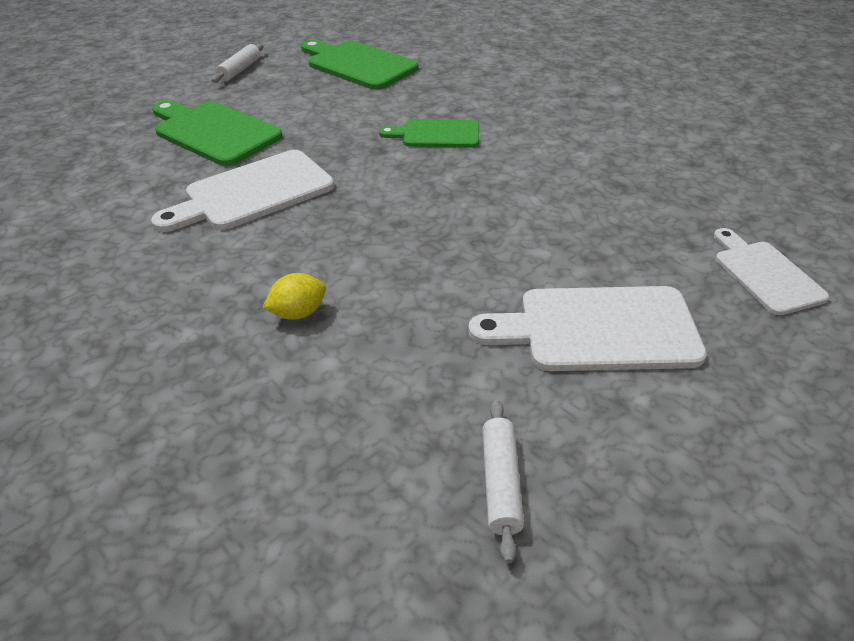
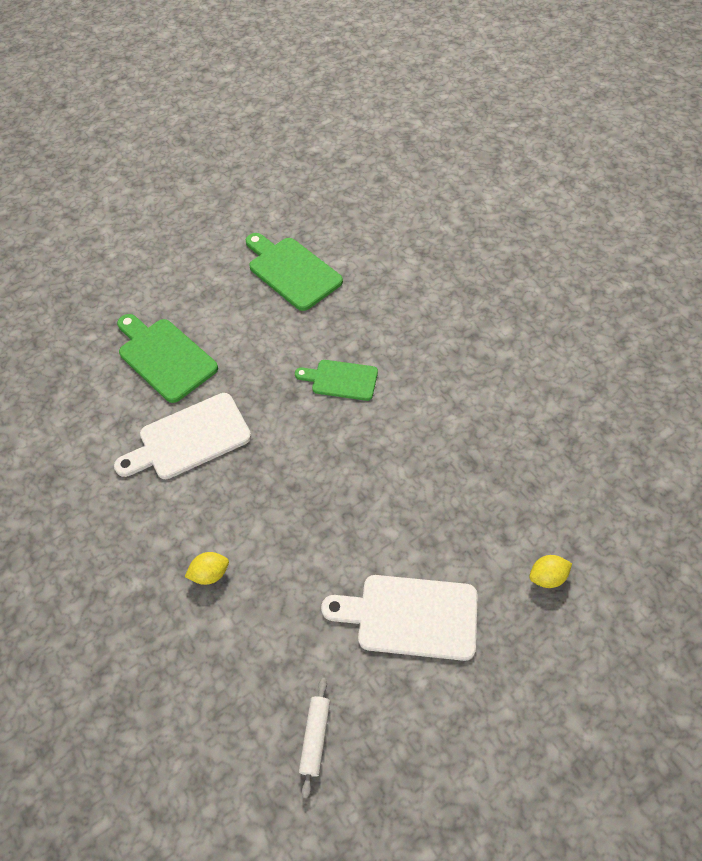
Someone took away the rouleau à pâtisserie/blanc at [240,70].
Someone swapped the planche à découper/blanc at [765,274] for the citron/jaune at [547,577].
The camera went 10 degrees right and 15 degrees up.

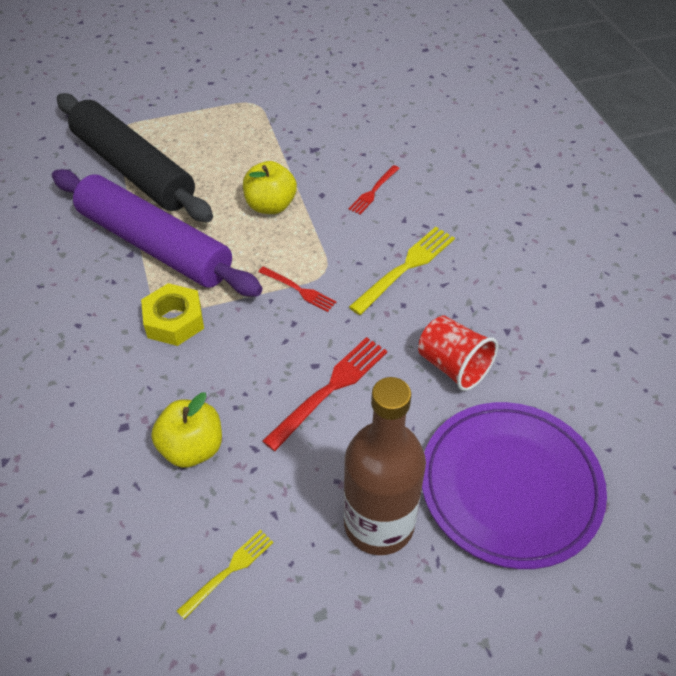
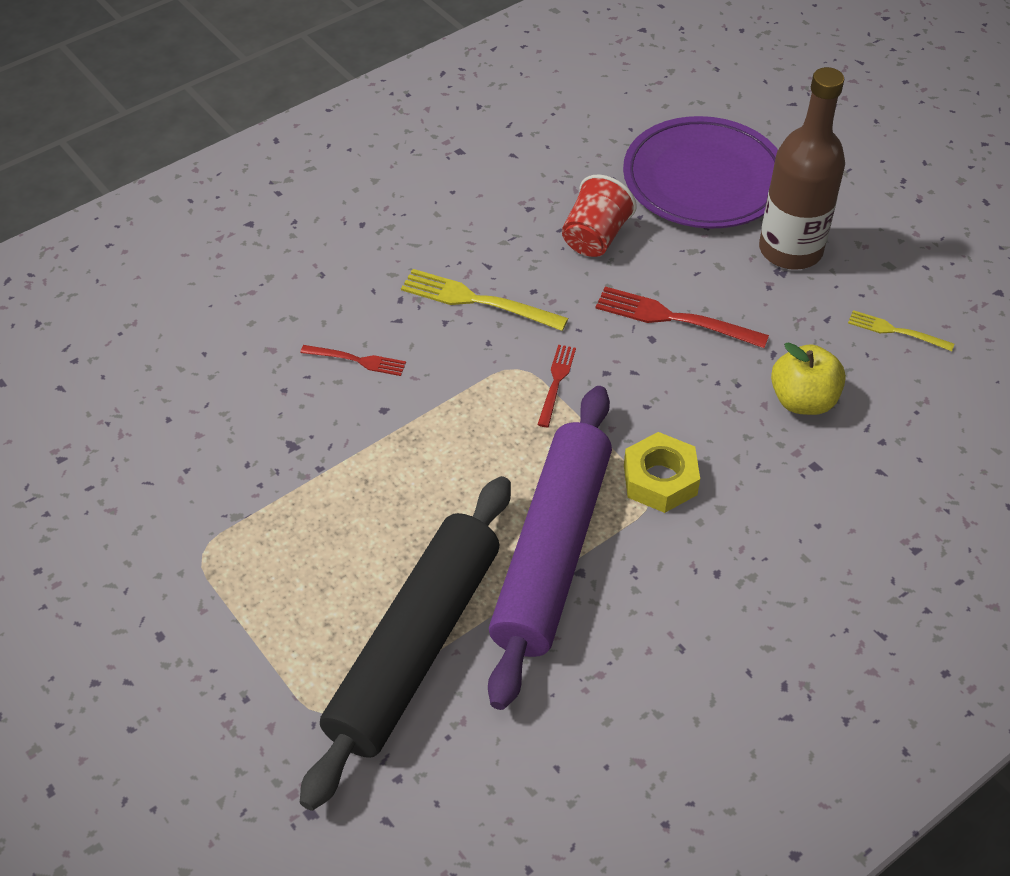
Someone took away the pomme/jaune at [270,206].
The camera went 110 degrees left and 0 degrees up.

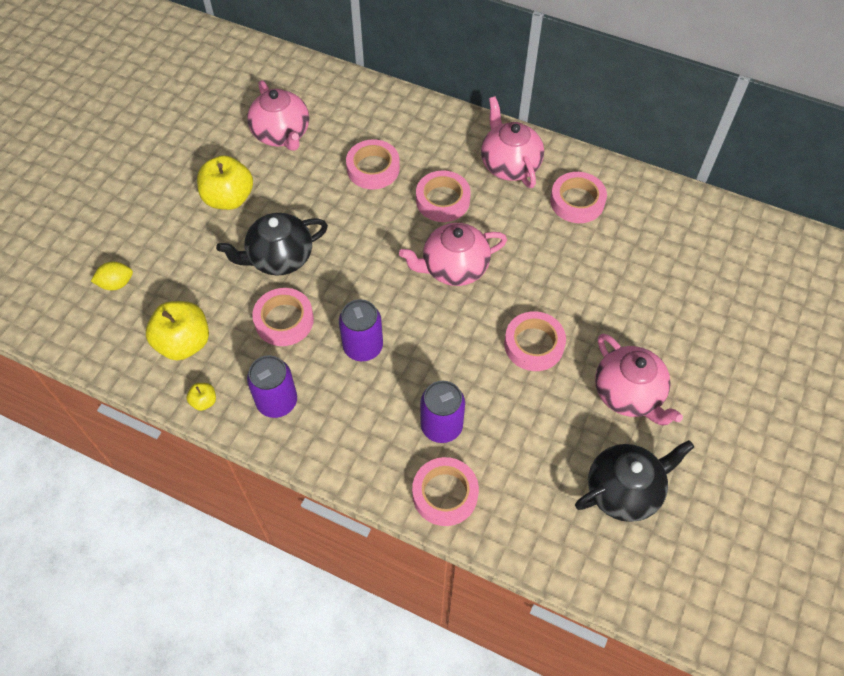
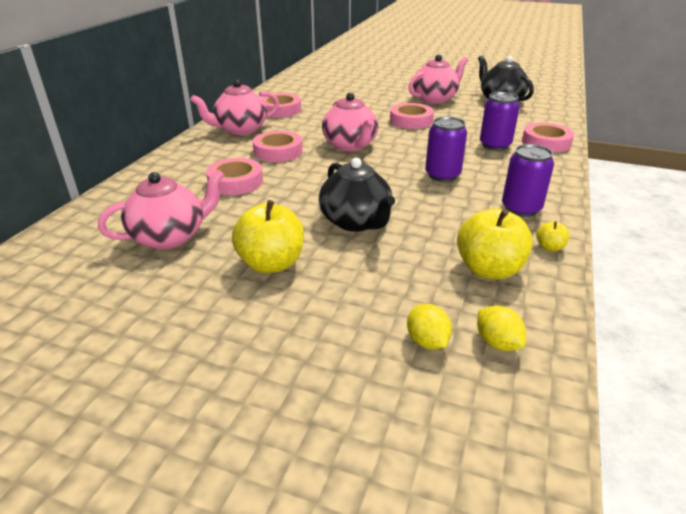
Someone took away the ruban adhésif/rose at [284,320].
Someone put down the citron/jaune at [497,343].
The camera went 95 degrees left and 25 degrees down.

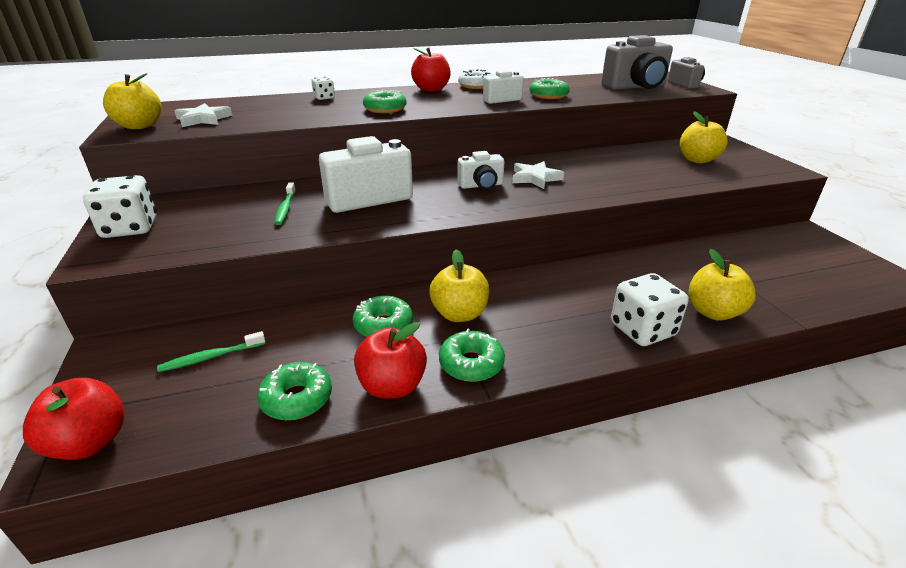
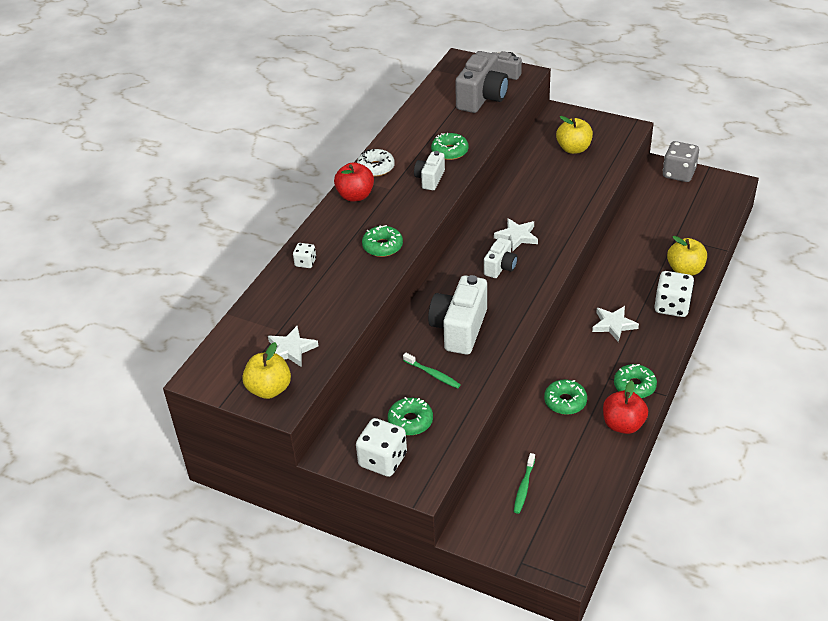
Someone took away the pomme/jaune at [459,314].
Someone carried the beignet/vert from [297,398] to [410,421].
Someone took away the pomme/rouge at [90,442].
Someone put down the dé/gris at [679,173].
Someone put down the étoile/blanc at [613,325].
The camera went 45 degrees left and 10 degrees up.

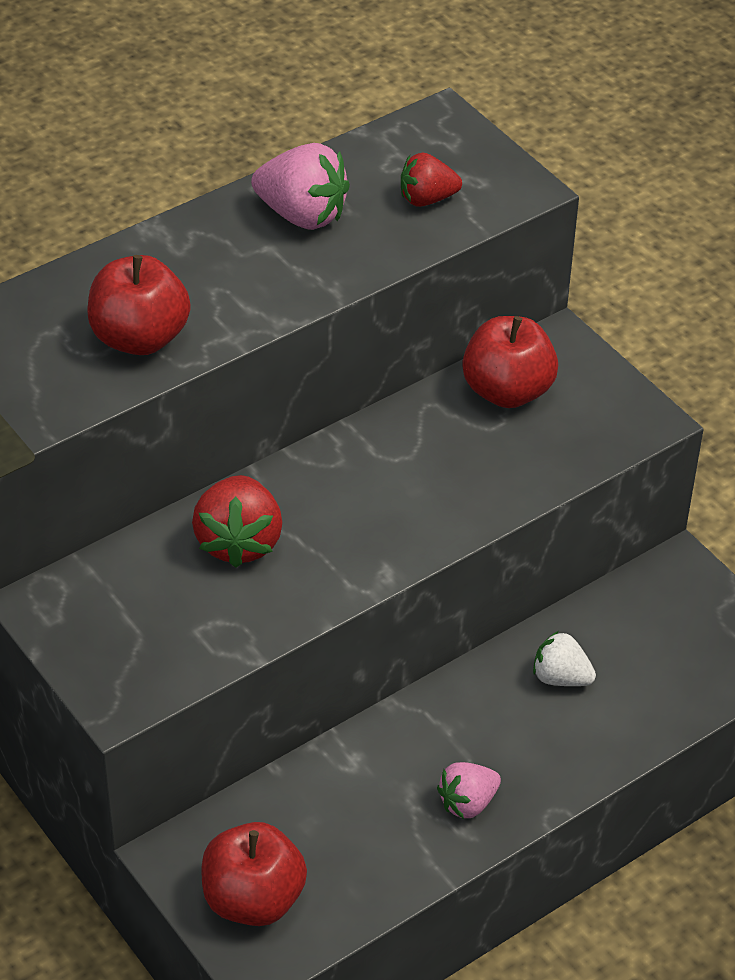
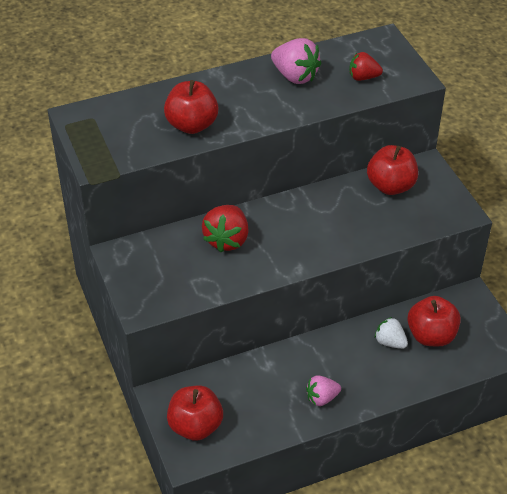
Someone put down the pomme/rouge at [431,336].
The camera went 15 degrees right and 0 degrees up.

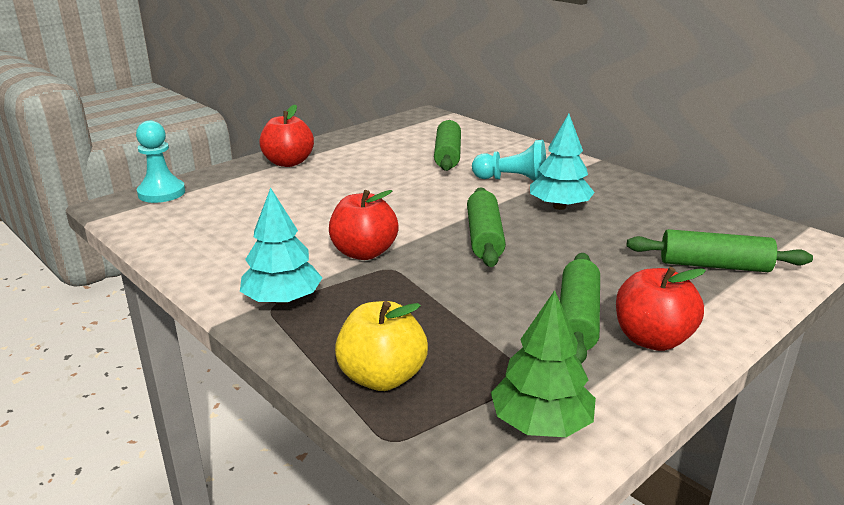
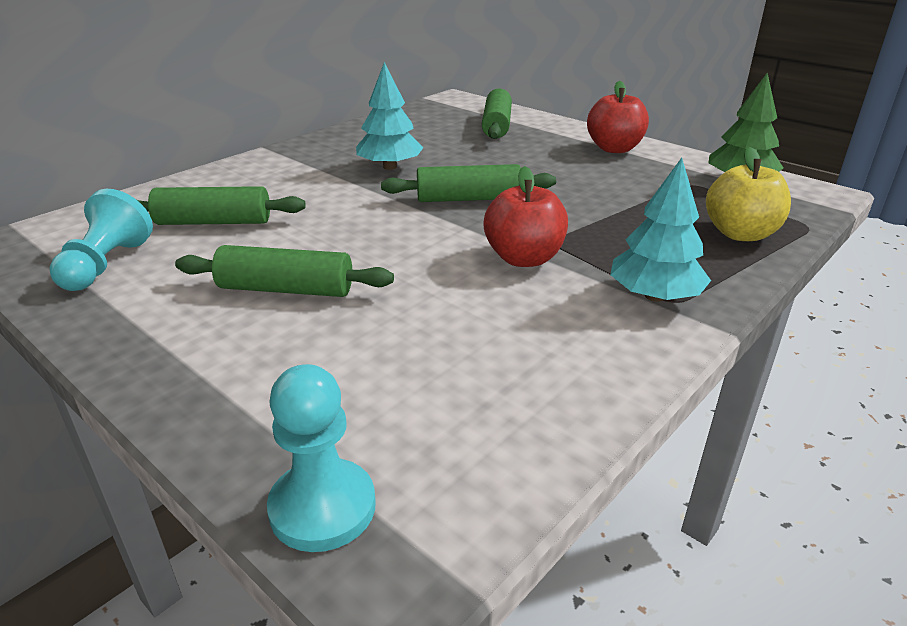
Someone took away the pomme/rouge at [288,162].
Someone carried the pion/turquoise from [513,180] to [106,265].
Someone carried the rouleau à pâtisserie/vert from [577,319] to [286,289].
The camera went 95 degrees left and 5 degrees up.

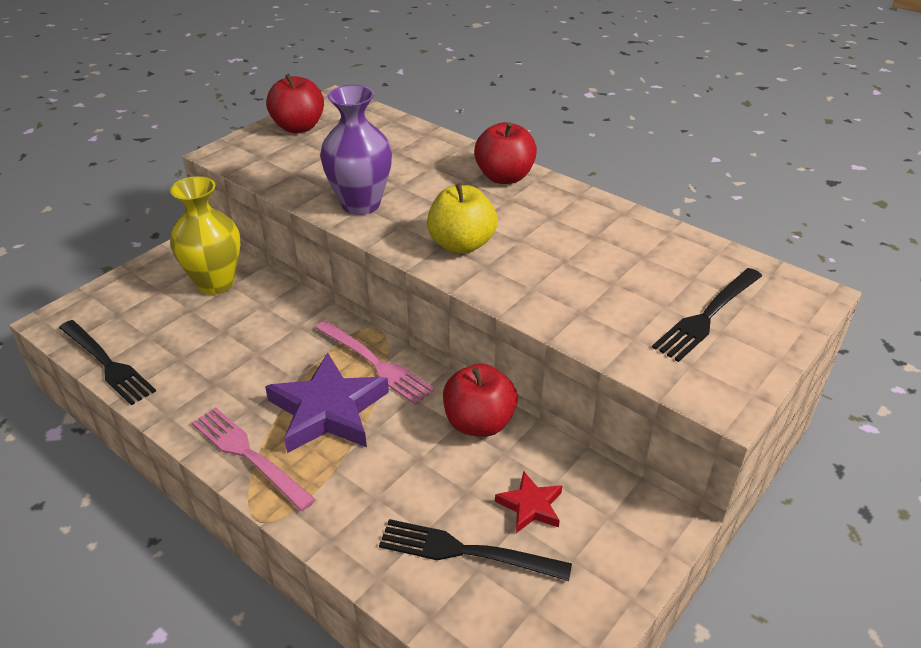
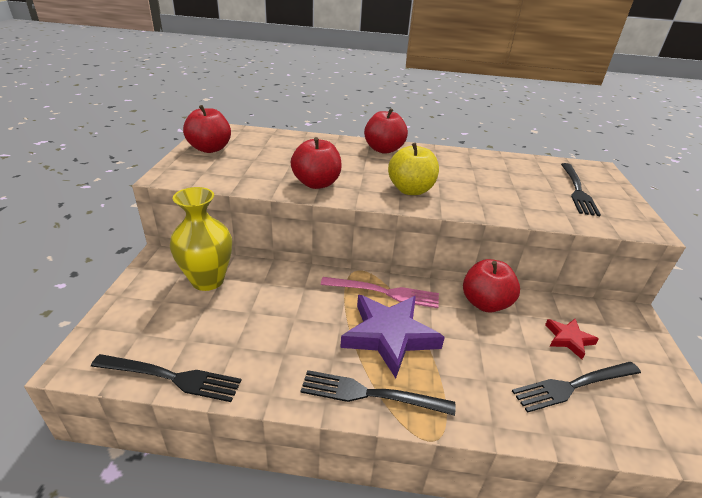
Someone swapped the vase/violet at [360,204] for the pomme/rouge at [316,183].
Someone repainted the fourchette/rose at [247,454], which became the fourchette/noir at [369,394].
The camera went 35 degrees left and 5 degrees down.

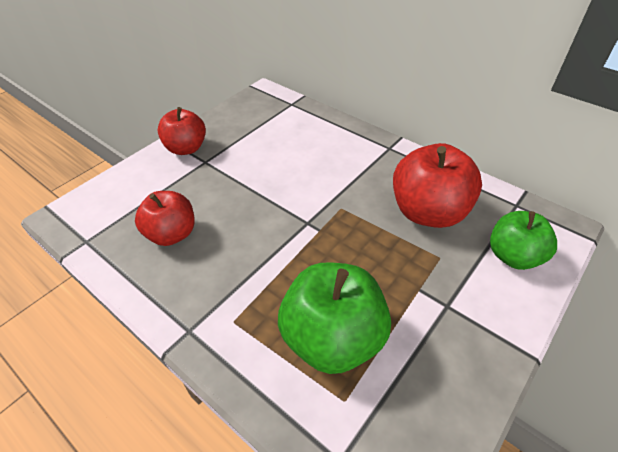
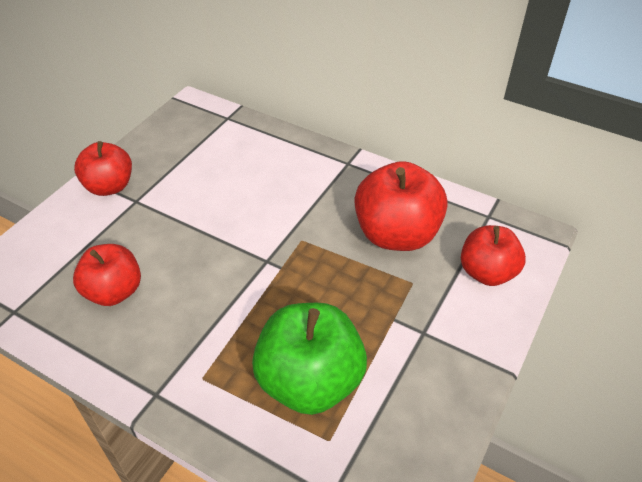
Someone repainted the pomme/vert at [513,256], which became the pomme/rouge at [487,272].
The camera went 10 degrees left and 0 degrees up.

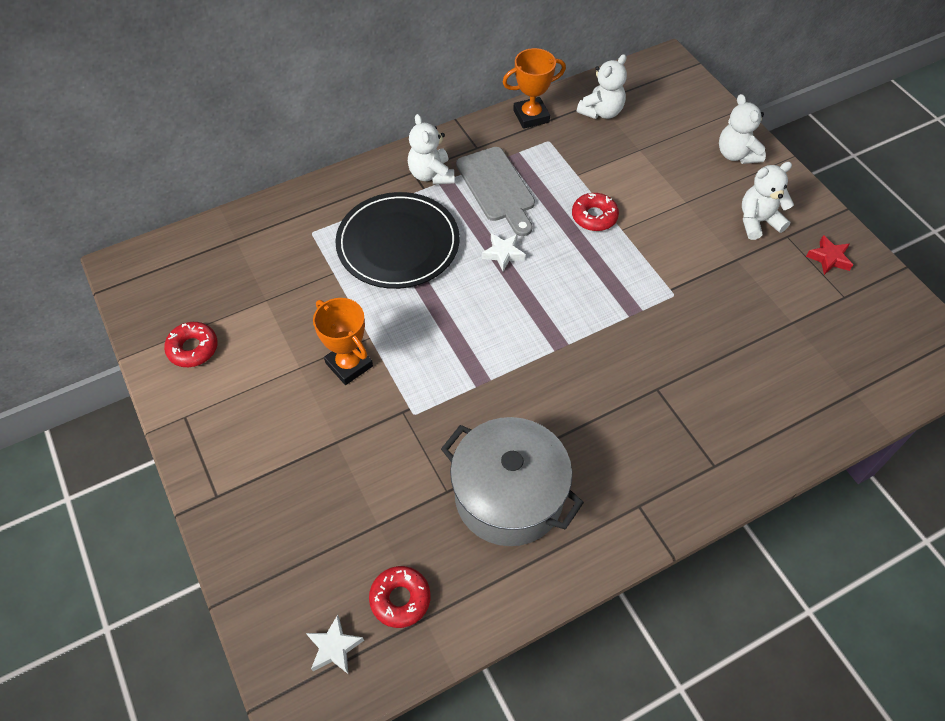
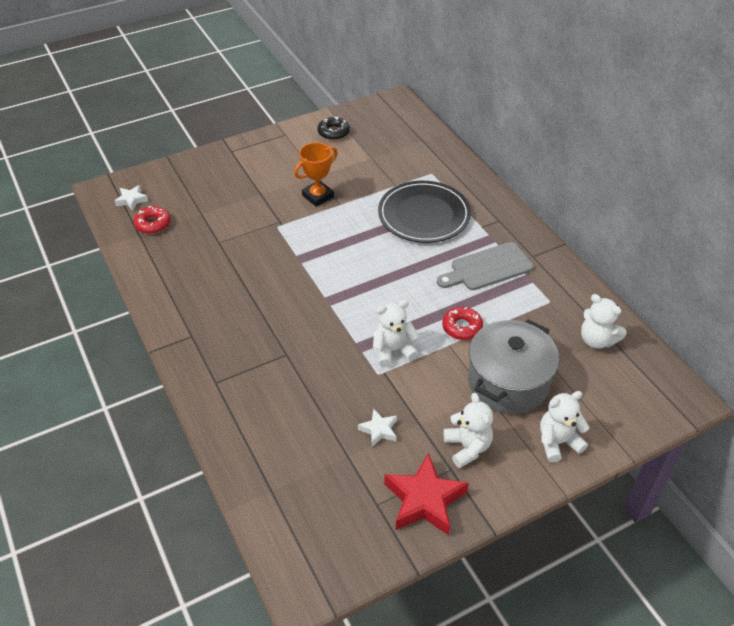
Someone took away the trophée/orange at [531,116].
Someone carried the ours en peluche/blanc from [431,175] to [393,350].
Someone carried the étoile/blanc from [503,254] to [379,430].
Someone scaled the étoile/rouge at [829,258] by 1.93.
Someone repainted the beignet/rouge at [193,348], which became the beignet/noir at [333,132].
Someone carried the marmite/gris from [509,496] to [508,382].
The camera went 90 degrees right and 10 degrees down.

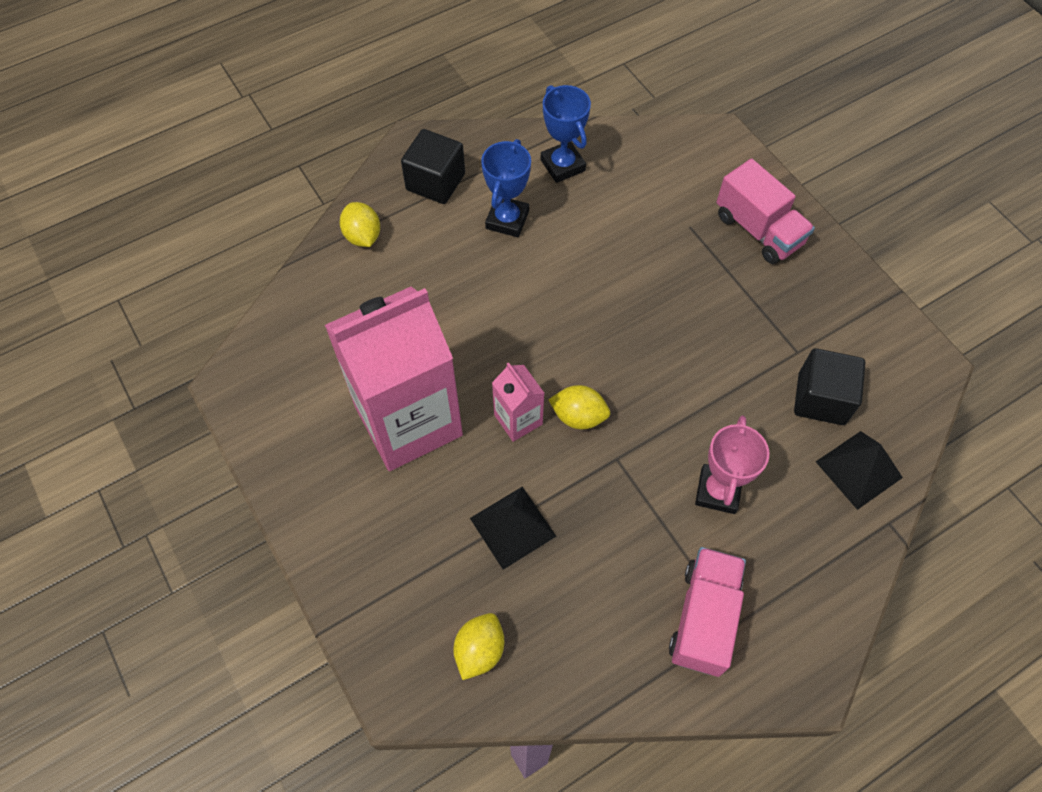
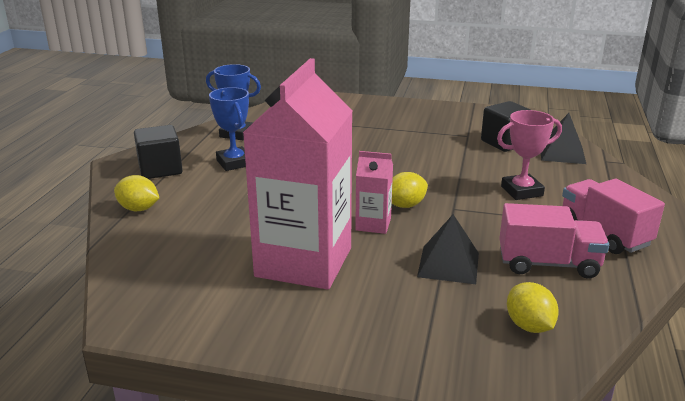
Someone carried the camion/rose from [758,230] to [548,264].
Someone rotated the trophée/rose at [718,491] by 75 degrees counterclockwise.
The camera went 45 degrees left and 35 degrees down.

